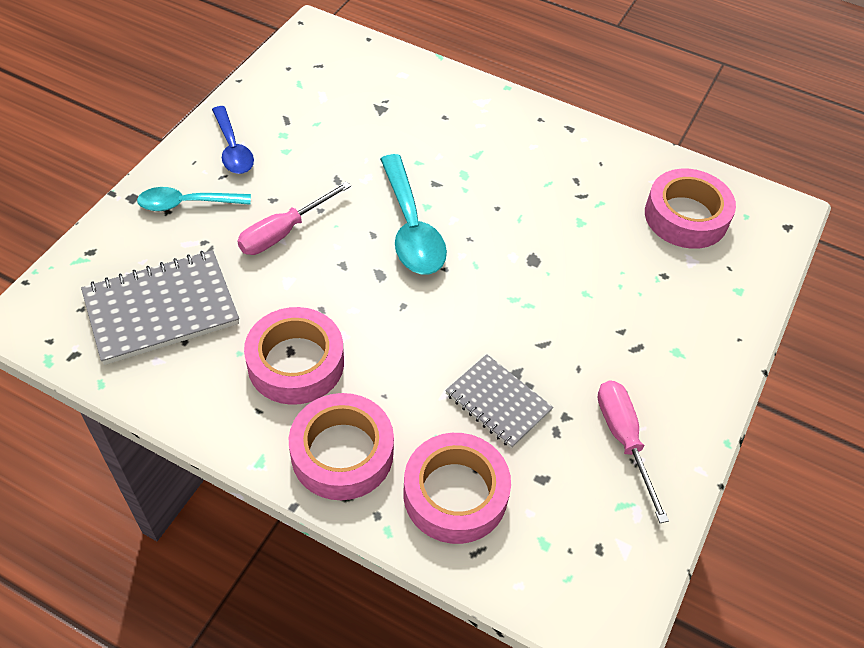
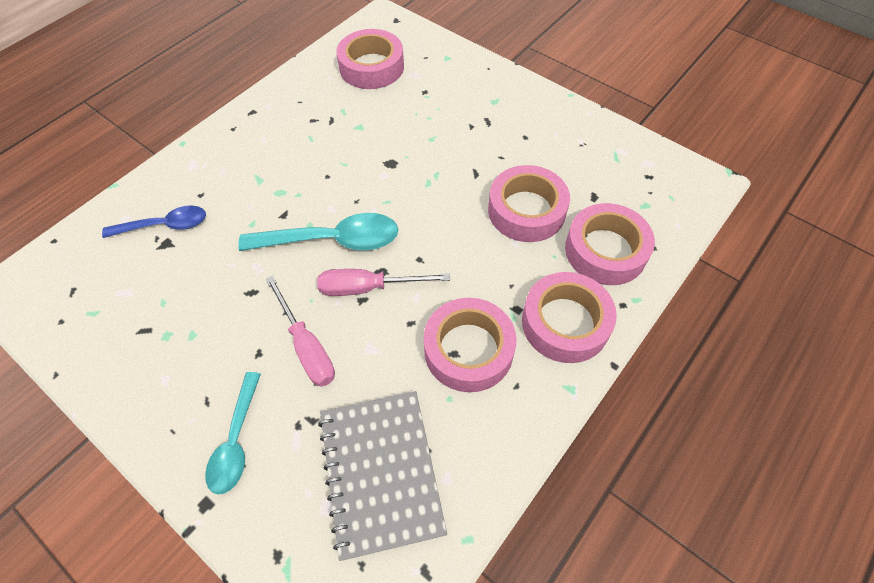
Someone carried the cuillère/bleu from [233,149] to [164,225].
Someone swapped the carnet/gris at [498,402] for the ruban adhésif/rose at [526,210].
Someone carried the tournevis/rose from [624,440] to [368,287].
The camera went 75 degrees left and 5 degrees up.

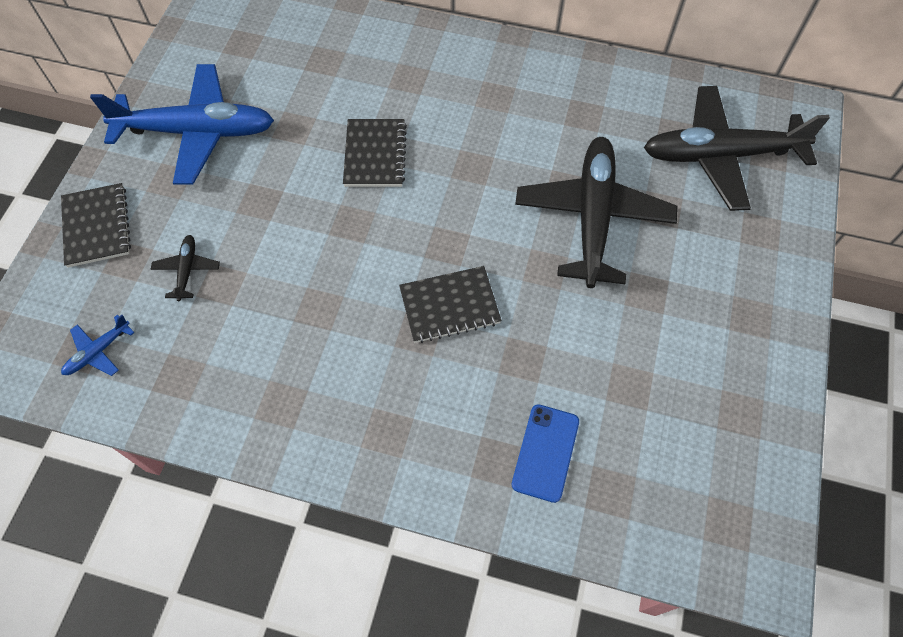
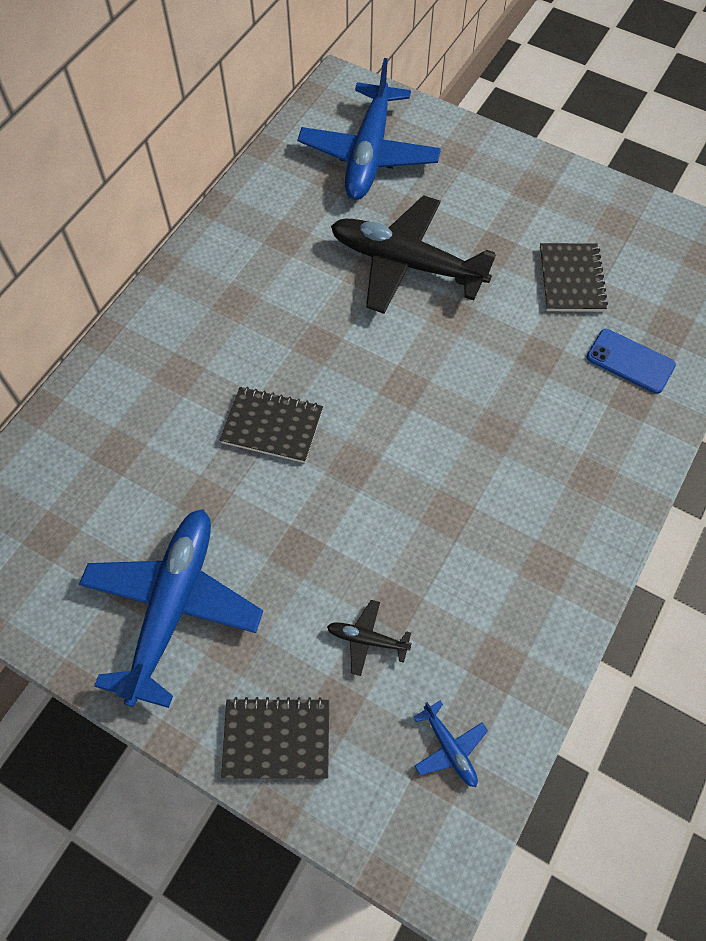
Someone repainted the avion/noir at [721,155], which became the avion/bleu at [369,154].
Someone carried the carnet/noir from [449,306] to [571,279].
The camera went 75 degrees left and 0 degrees up.

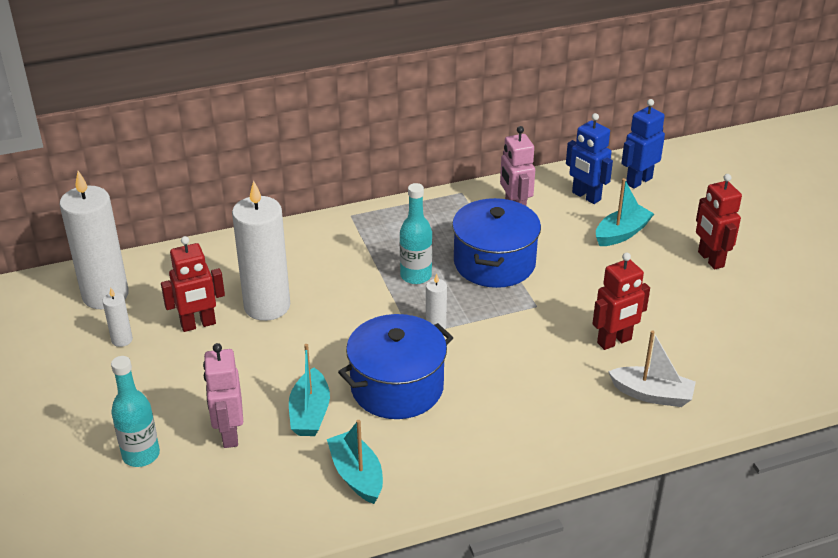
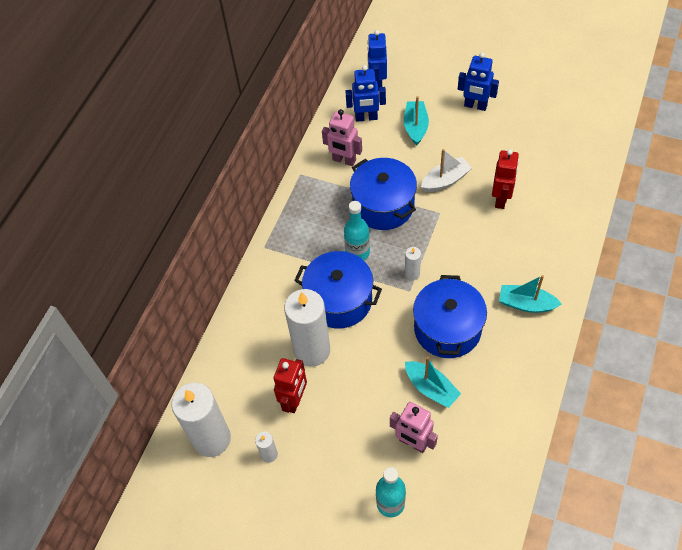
Someone repainted the robot/rouge at [710,259], which became the robot/bleu at [475,106].
Someone carried the bateau/blanc from [652,394] to [445,180].
Someone carried the bateau/turquoise from [356,475] to [526,304].
Someone put down the marmite/bleu at [339,300].
The camera went 45 degrees left and 20 degrees up.

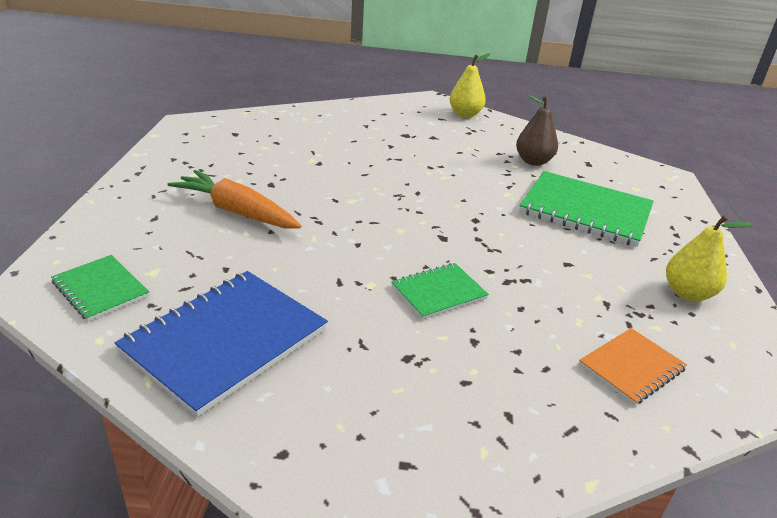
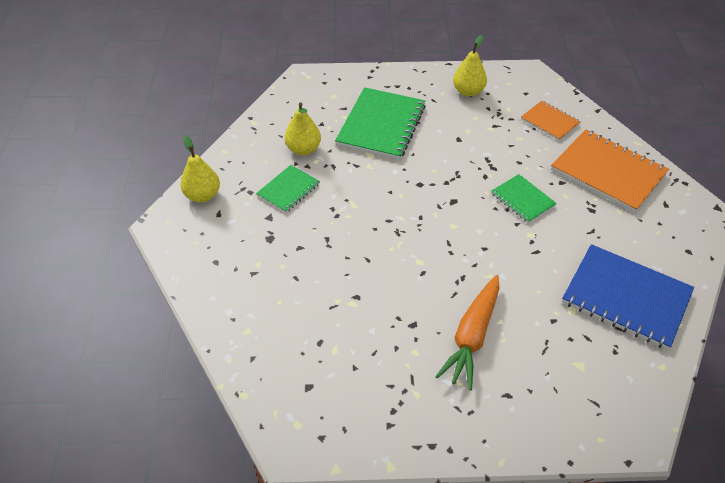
Someone repainted the poire/marron at [533,161], which became the poire/jaune at [303,149].
Someone carried the carnet/vert from [101,289] to [288,190].
Someone put down the carnet/orange at [608,172].
The camera went 95 degrees left and 15 degrees up.

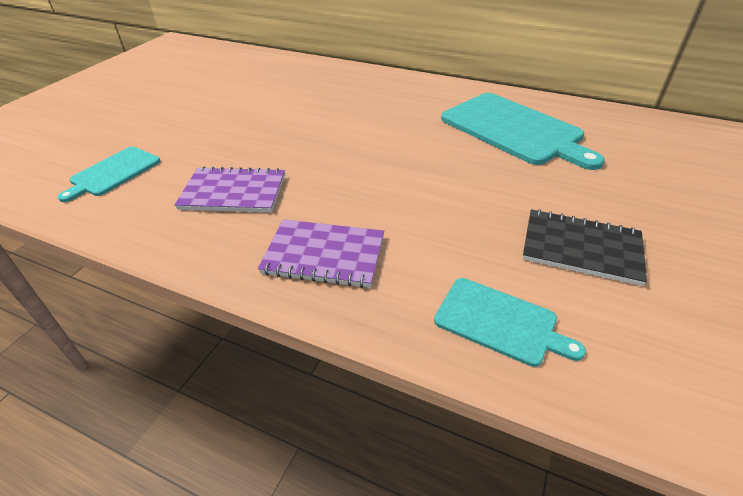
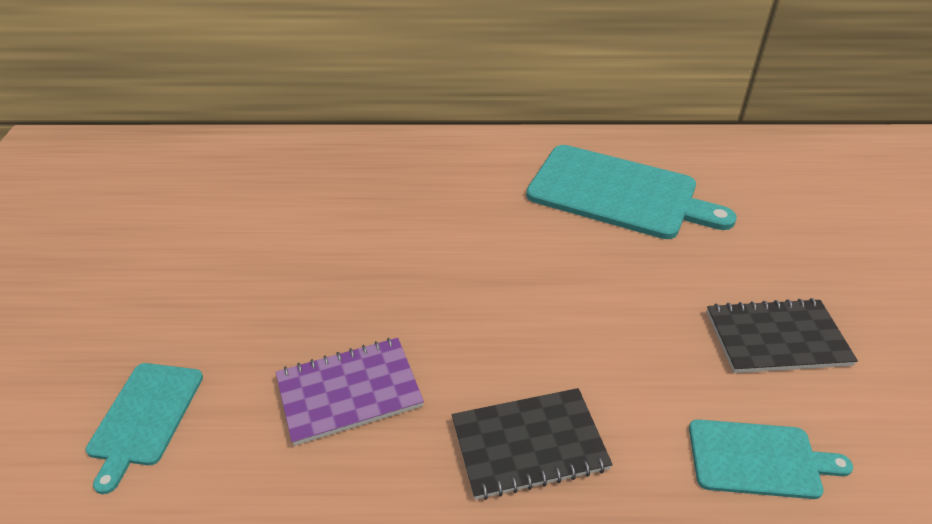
Someone repainted the carnet/violet at [324,255], which became the carnet/noir at [529,445].
The camera went 25 degrees left and 0 degrees up.

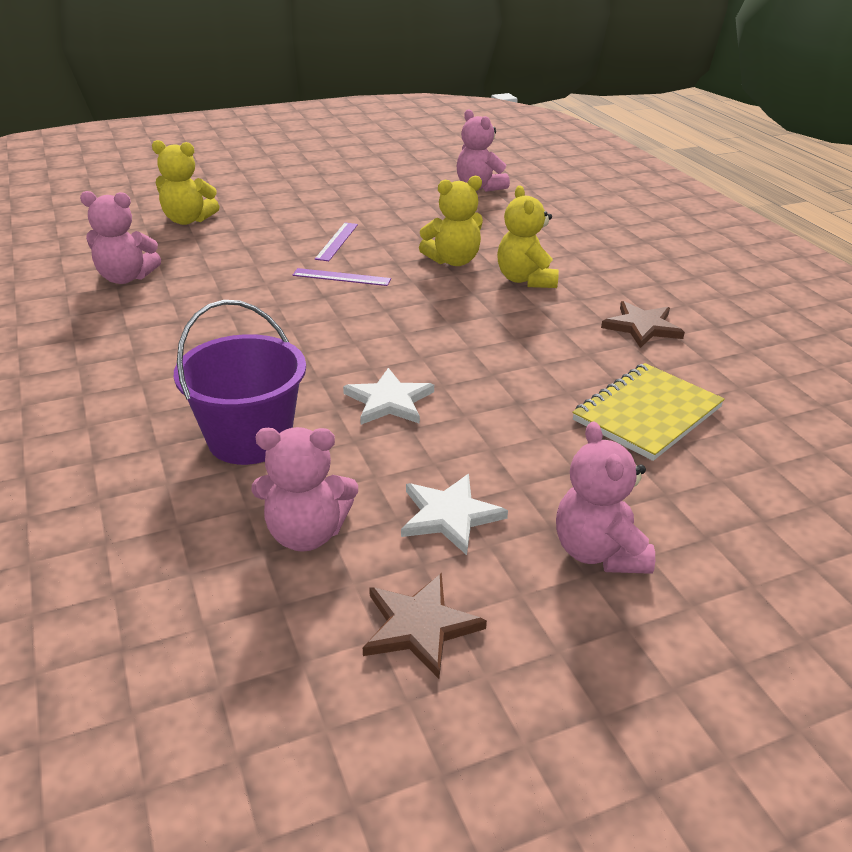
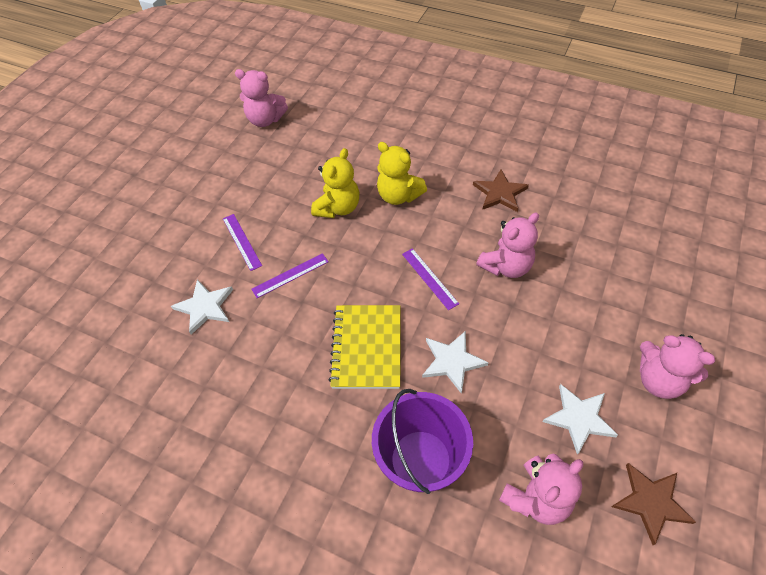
Someone took away the ours en peluche/jaune at [188,220].
Someone carried the ours en peluche/rose from [126,278] to [506,266].
Someone carried the carnet/jaune from [647,414] to [366,347].
Someone put down the règle/violet at [429,278].
Someone put down the étoile/blanc at [205,307].
The camera went 40 degrees left and 20 degrees up.

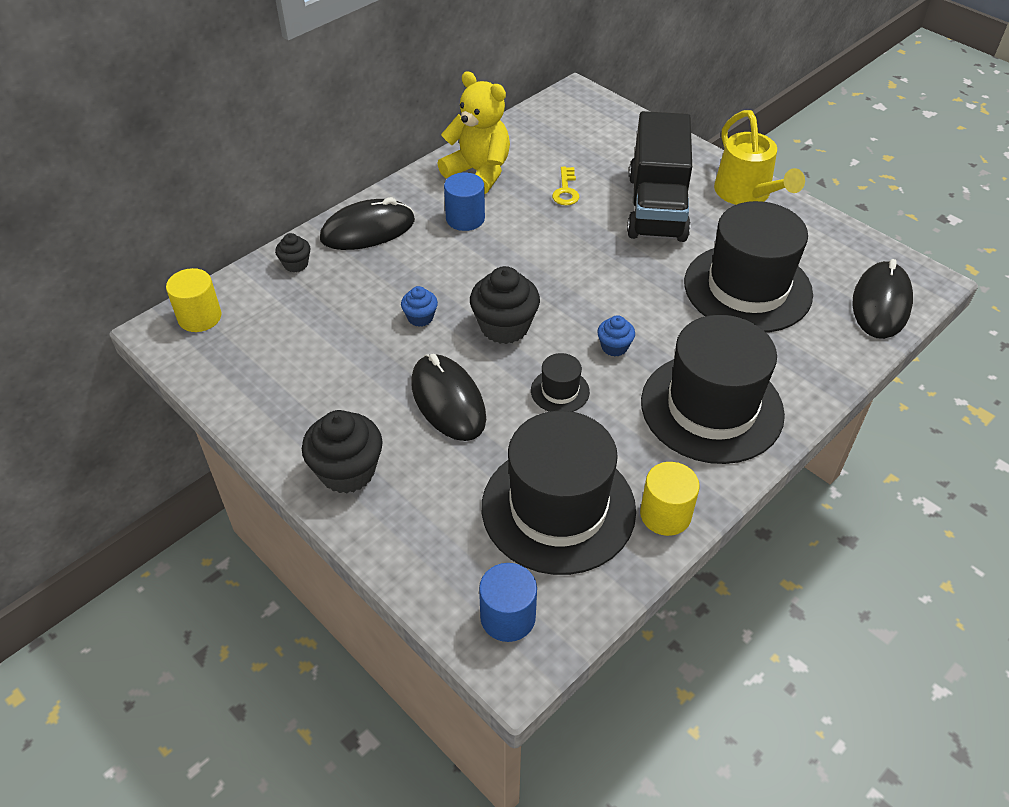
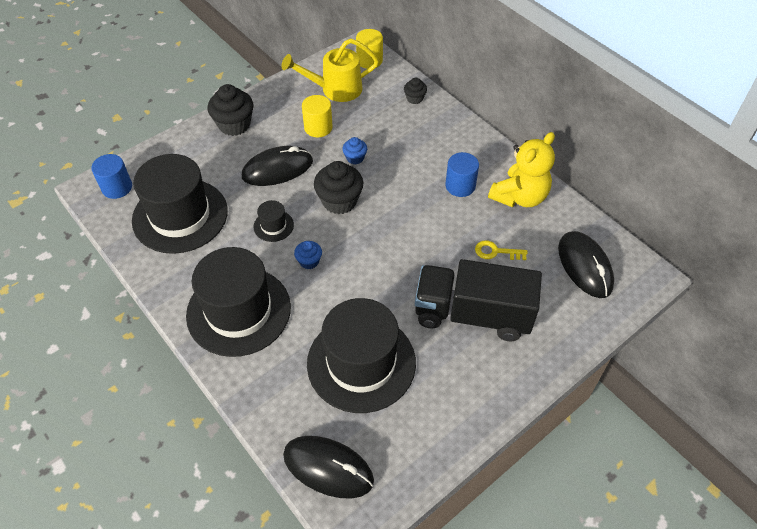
Someone carried the arrosoir/jaune from [746,194] to [335,89].
Someone carried the souris/noir from [368,230] to [584,266].
Someone carried the cylindre/jaune from [665,514] to [318,127].
The camera went 95 degrees right and 5 degrees up.

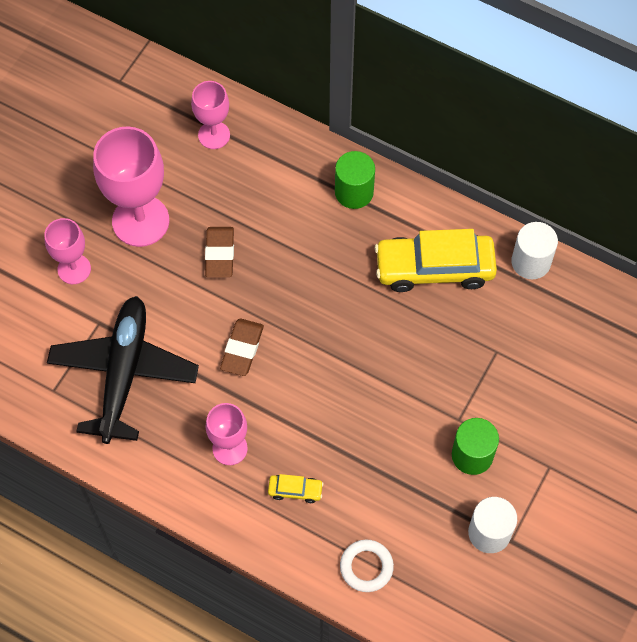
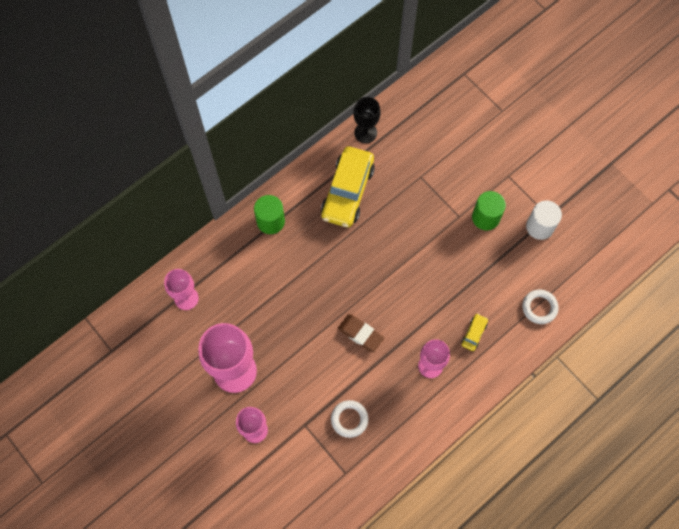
Someone swapped the cylindre/blanc at [531,262] for the verre à pied/noir at [365,133].
Someone took away the gomme/marron at [220,254].
Someone swapped the avion/noir at [124,372] for the anneau/blanc at [349,419].
The camera went 70 degrees left and 5 degrees up.

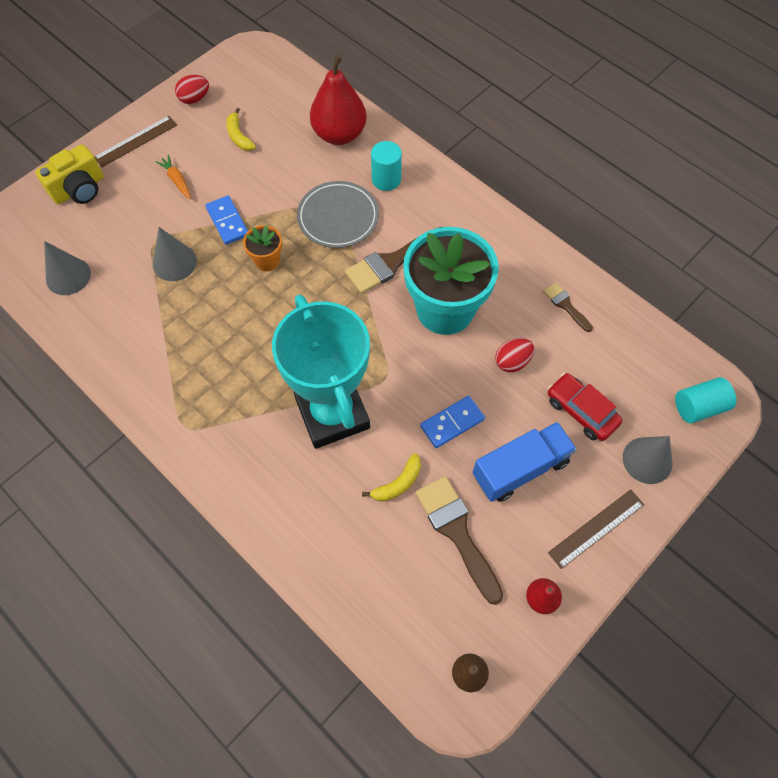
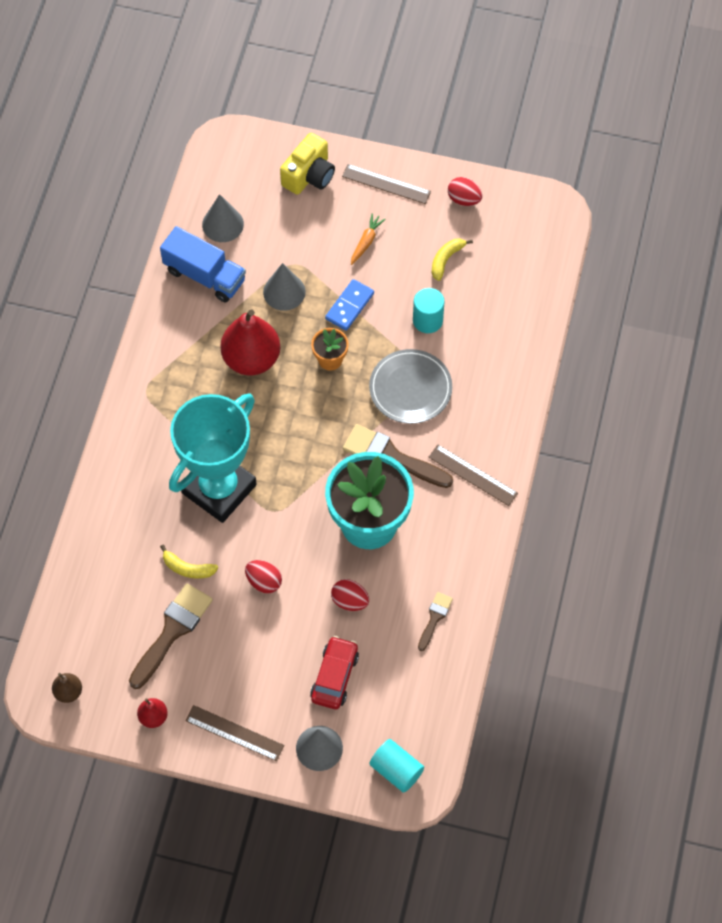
Someone carried the poire/rouge from [339,134] to [251,359].
Someone carried the cylindre/turquoise from [386,179] to [427,320].
Someone rotated the appareil photo/jaune at [79,189] by 75 degrees counterclockwise.
Someone swapped the domino/bleu at [452,423] for the œuf/rouge at [264,581].
Someone carried the camion/bleu from [520,468] to [205,275].
Someone put down the règle/marron at [472,475].
The camera went 60 degrees right and 0 degrees up.

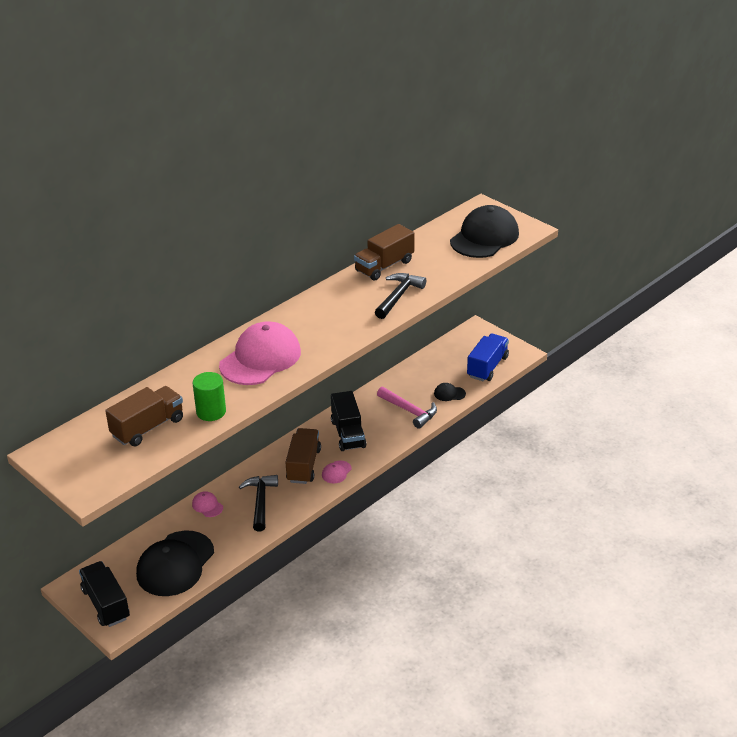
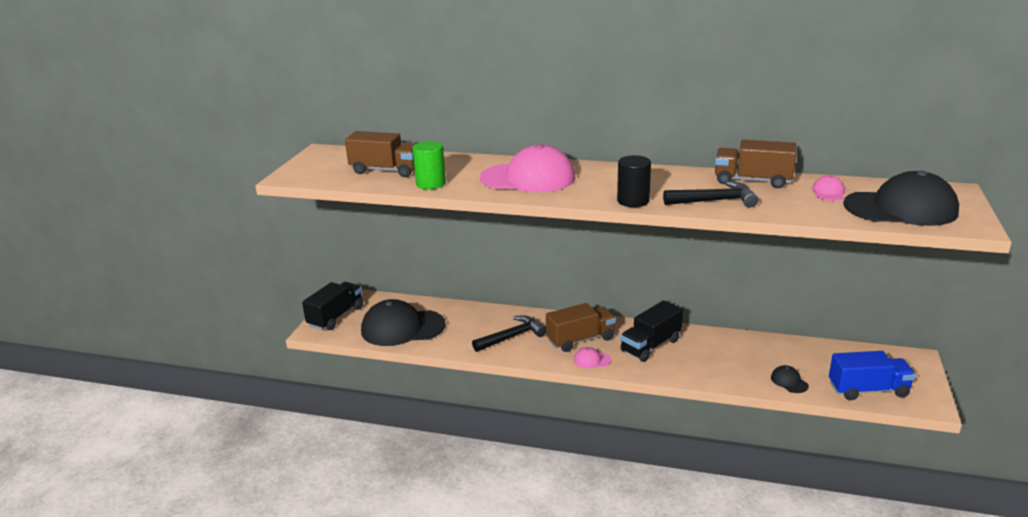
Someone took away the marteau/rose at [409,411].
Someone carried the casquette/rose from [207,506] to [828,192].
Someone put down the cylindre/noir at [633,201].
The camera went 60 degrees right and 10 degrees down.

